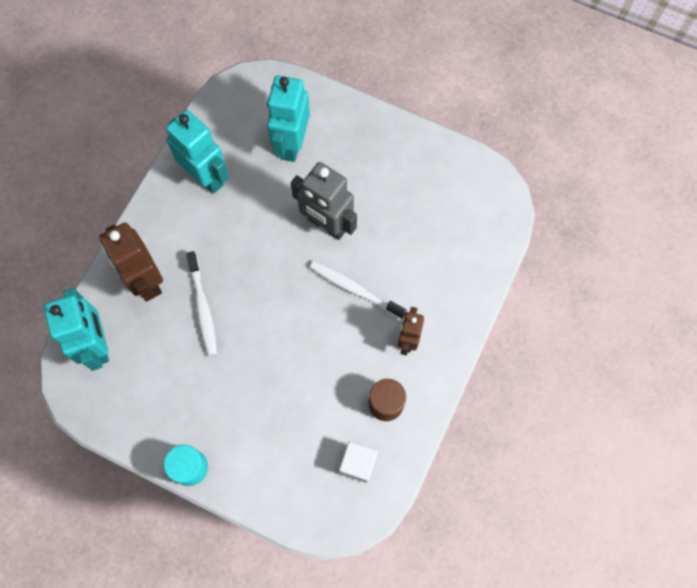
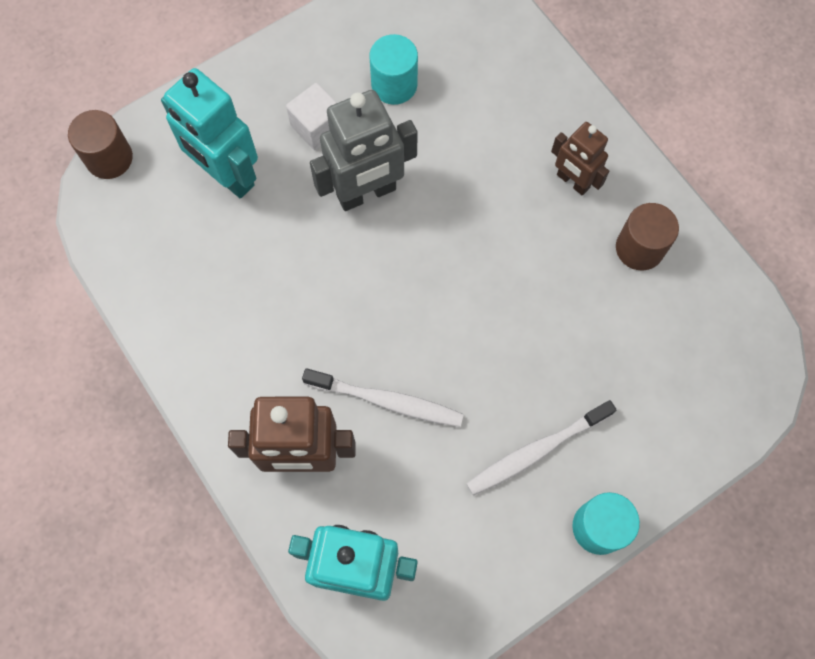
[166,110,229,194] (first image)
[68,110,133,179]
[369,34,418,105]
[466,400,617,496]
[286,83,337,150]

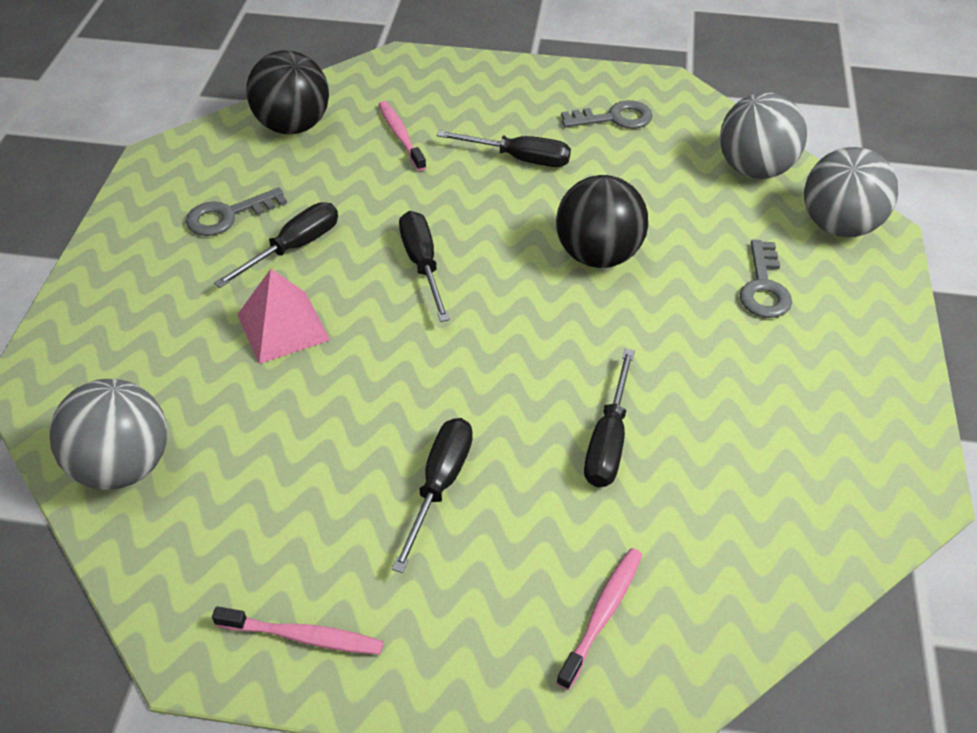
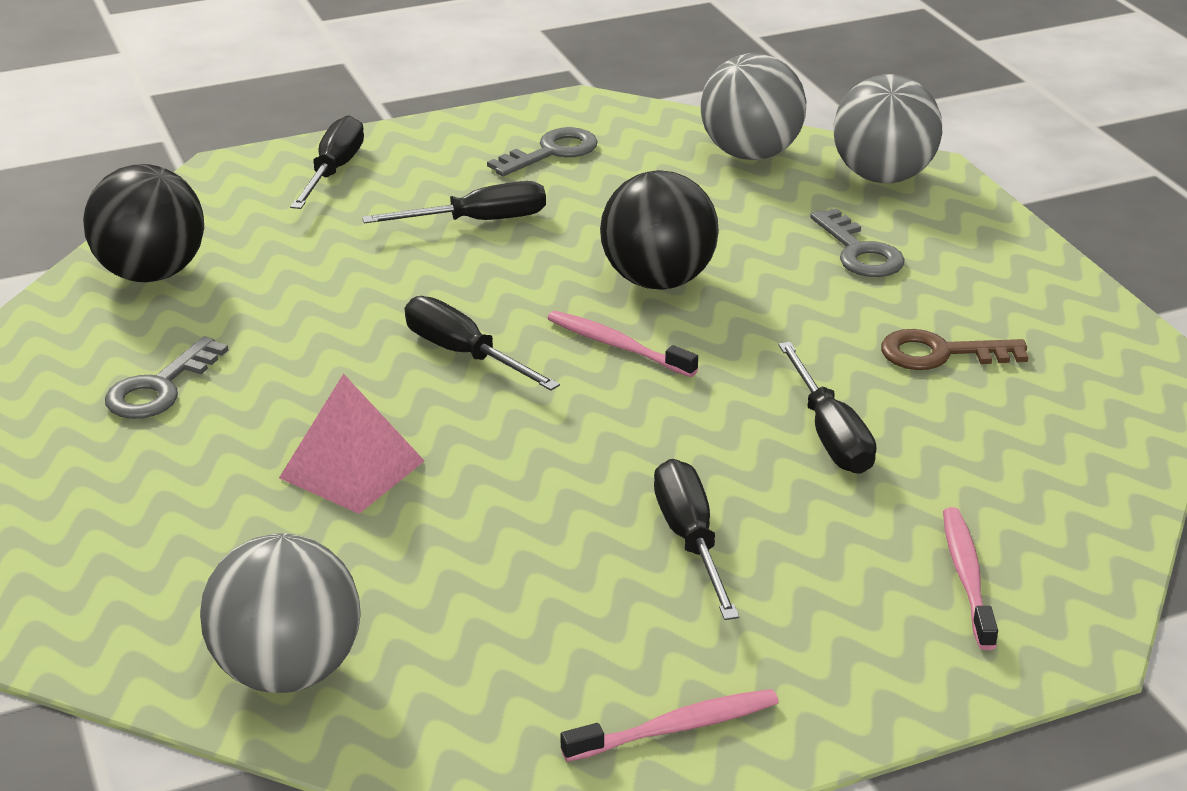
[881,329,1028,370]
[290,115,364,209]
[547,311,698,377]

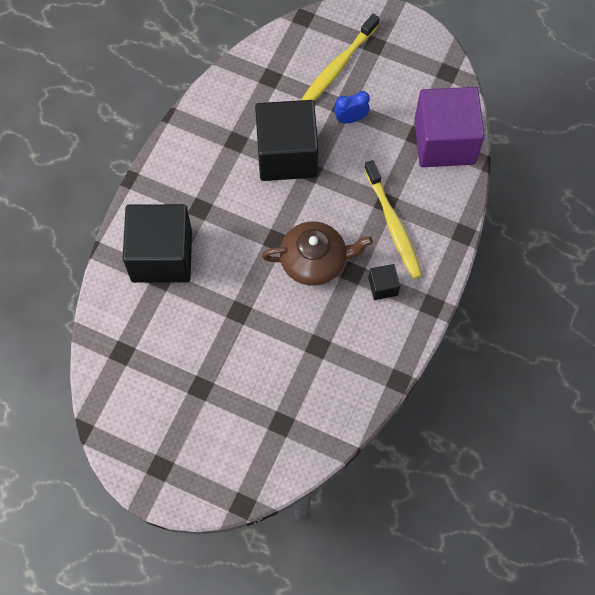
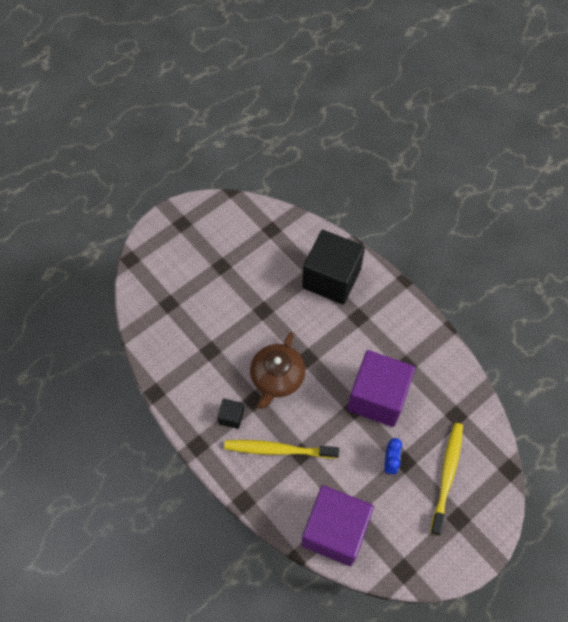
[347,350,415,427]
[430,423,463,536]

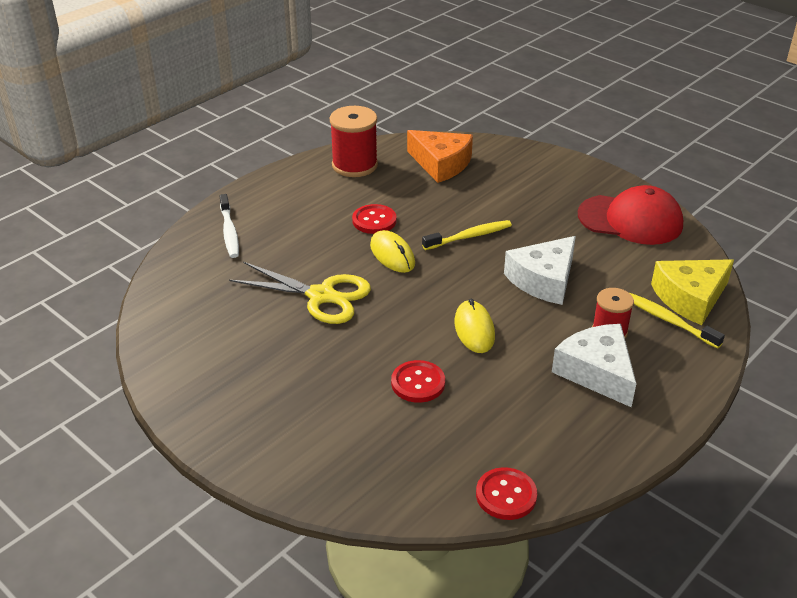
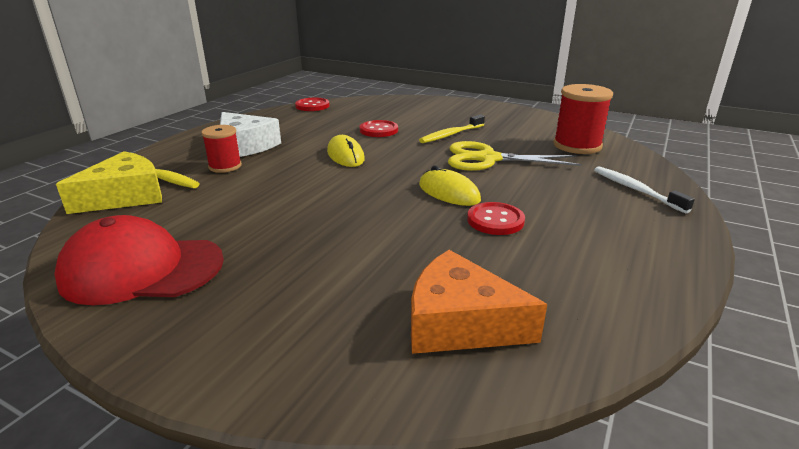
[504,236,576,305] (first image)
[553,84,613,154]
[419,115,485,143]

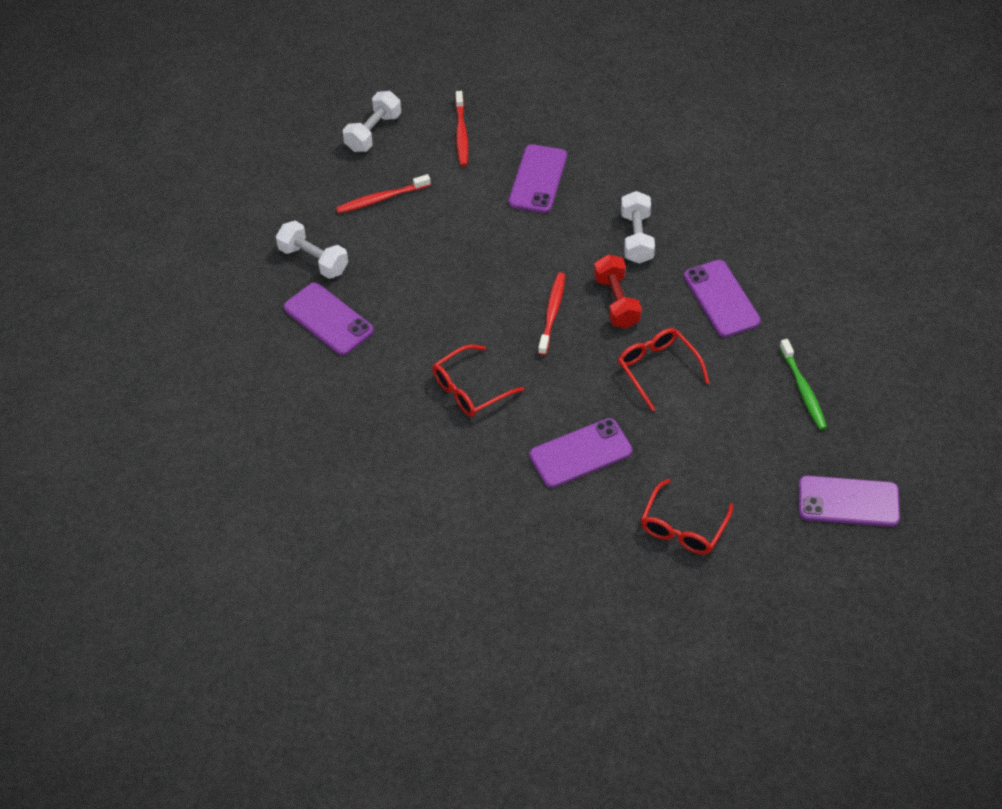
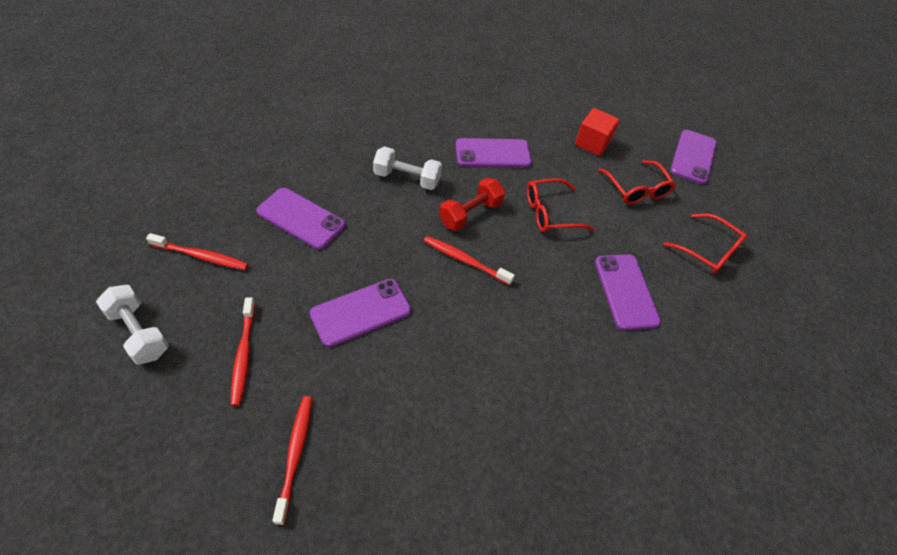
[310,279,411,347]
[598,160,676,205]
[272,396,312,525]
[575,108,620,156]
[439,178,505,231]

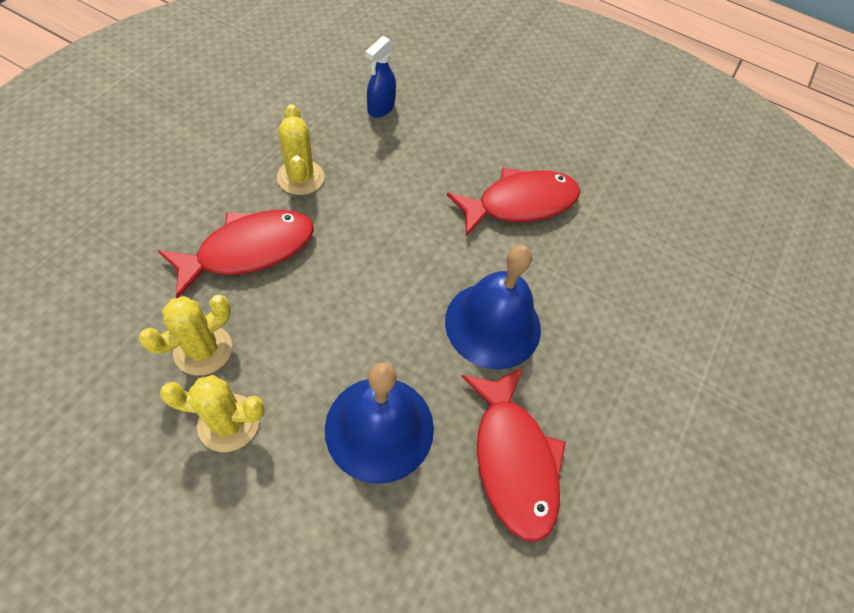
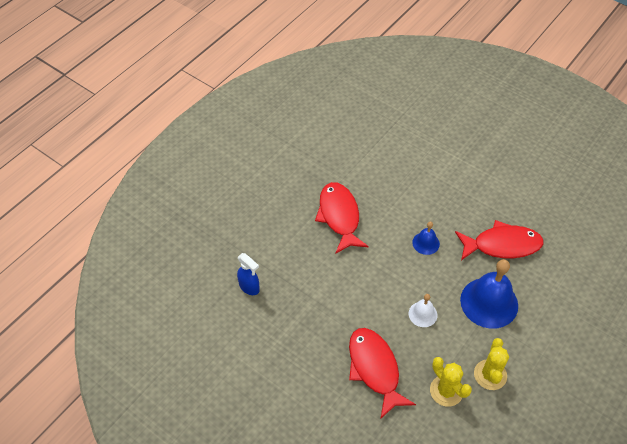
[277,104,324,195] (first image)
[409,294,438,327]
[412,221,440,255]

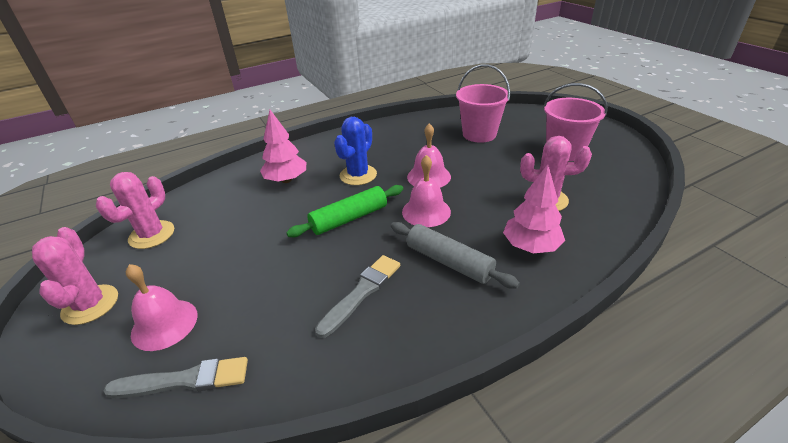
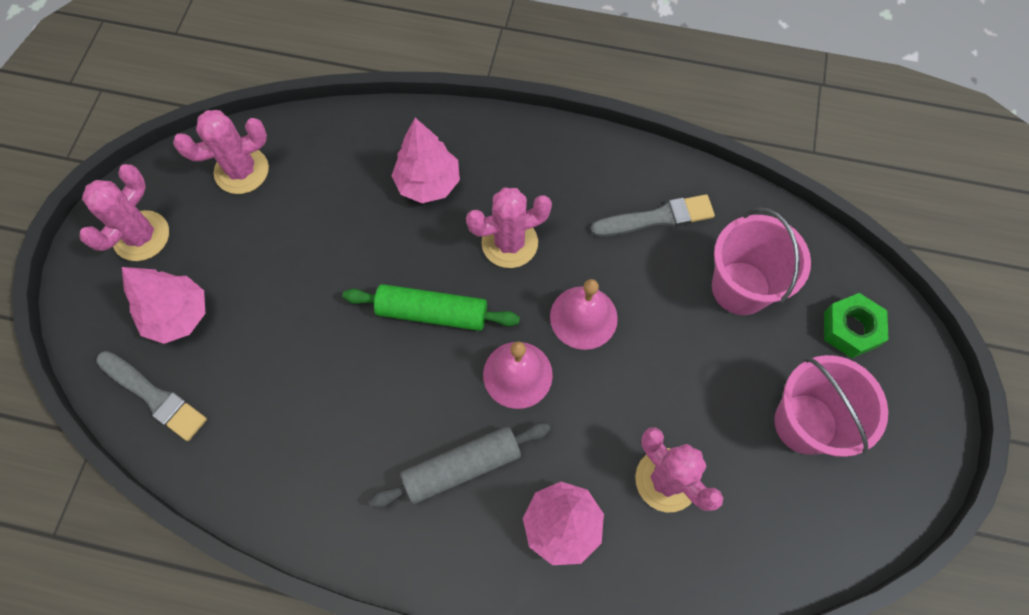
[824,293,889,358]
[591,194,715,237]
[122,267,205,344]
[466,188,552,268]
[369,423,551,508]

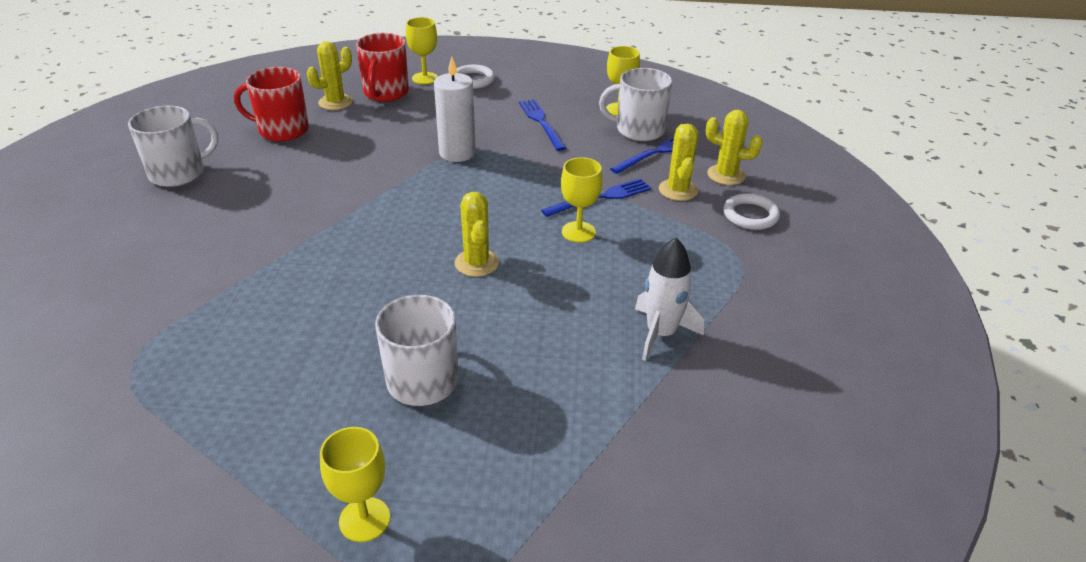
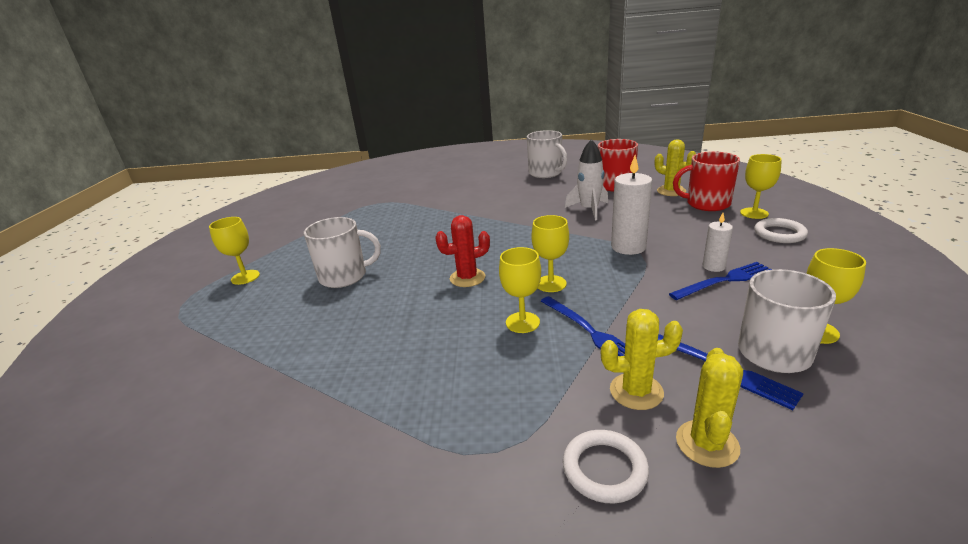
[532,215,569,292]
[703,213,733,272]
[565,139,608,220]
[435,215,490,287]

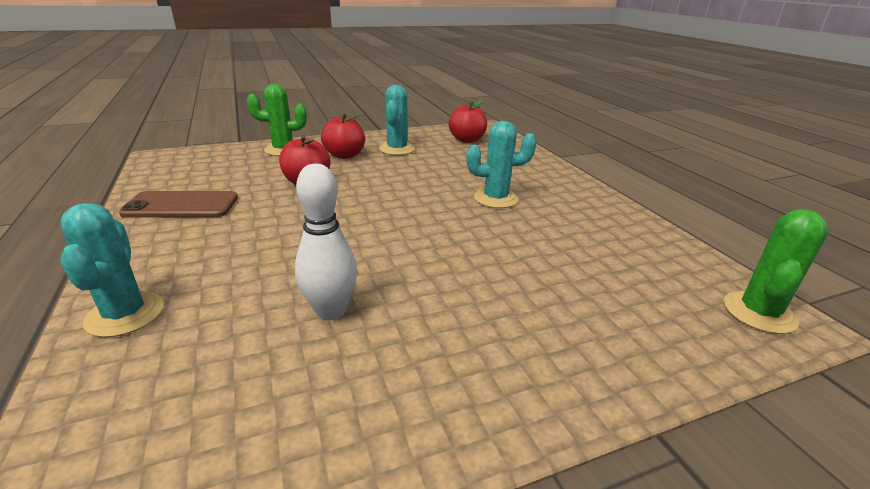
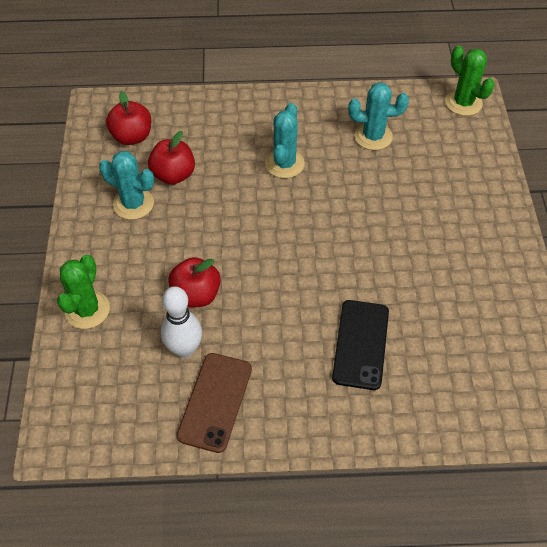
[332,300,389,390]
[348,82,409,150]
[161,286,202,358]
[148,131,195,185]

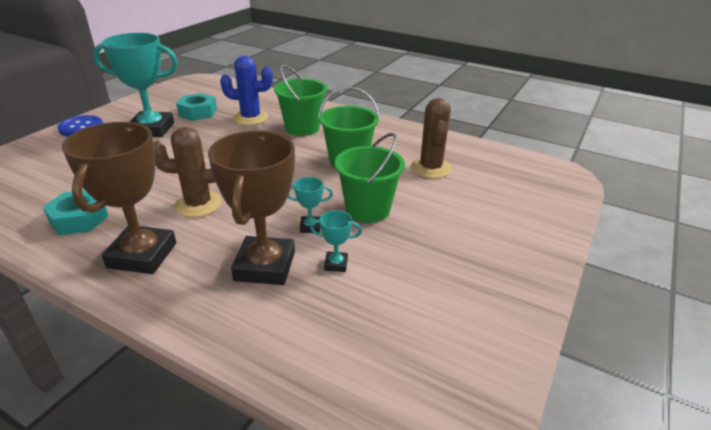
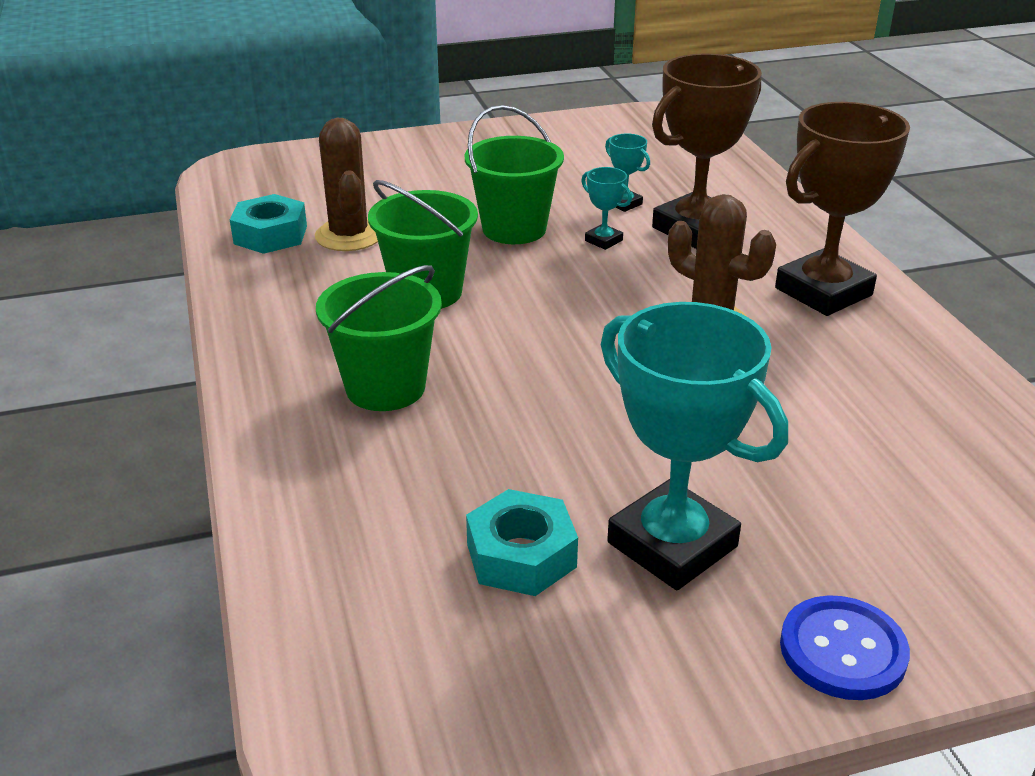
[220,56,273,125] (first image)
[230,194,307,254]
[315,118,378,251]

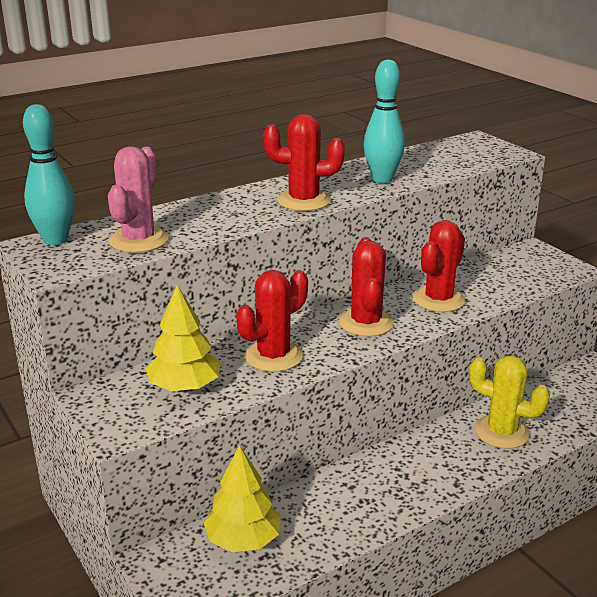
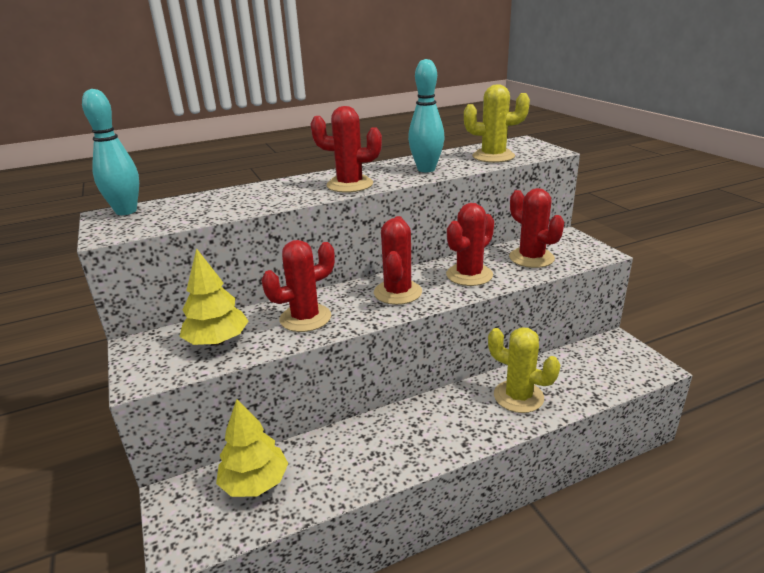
[108,146,169,253] (first image)
[464,84,530,163]
[509,188,564,268]

